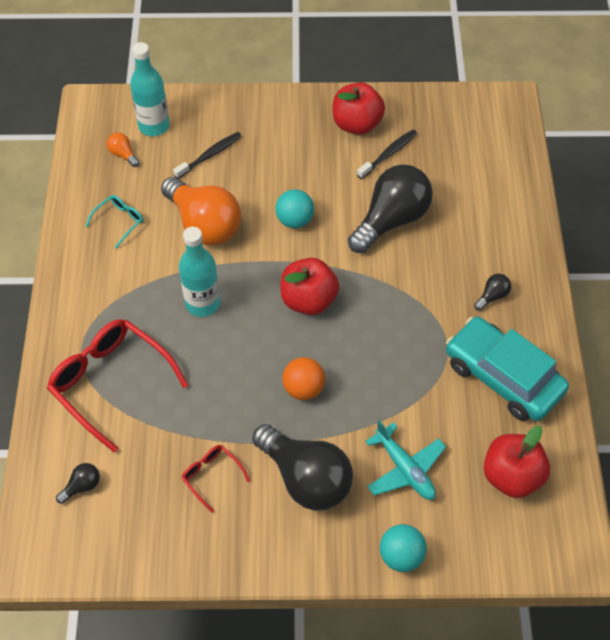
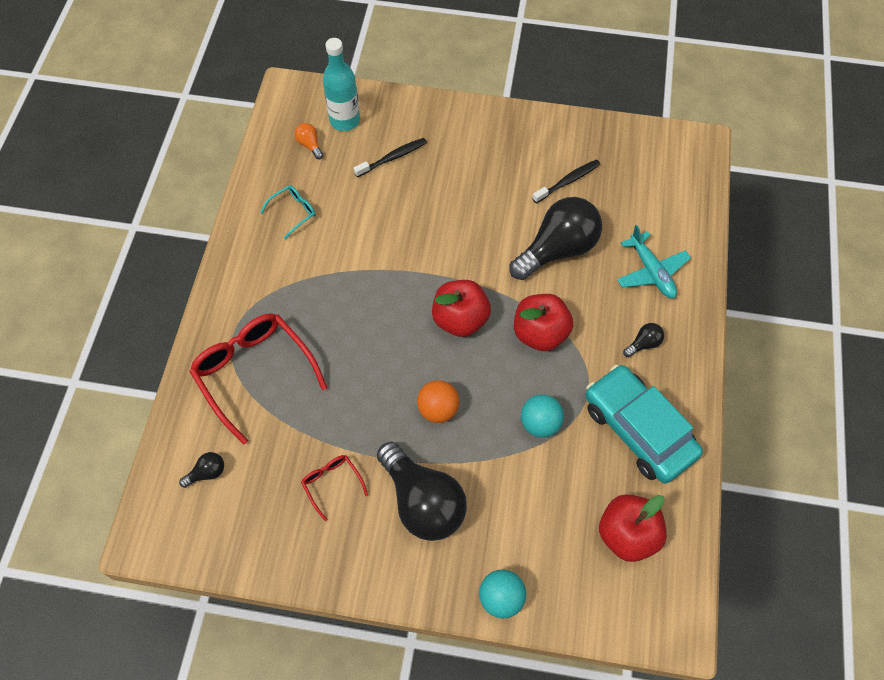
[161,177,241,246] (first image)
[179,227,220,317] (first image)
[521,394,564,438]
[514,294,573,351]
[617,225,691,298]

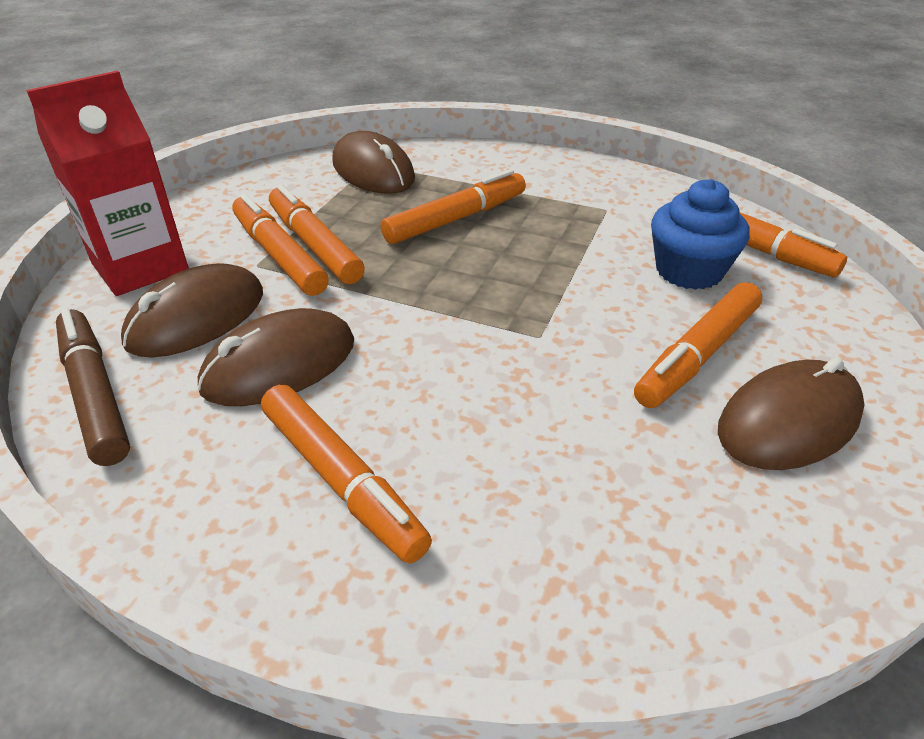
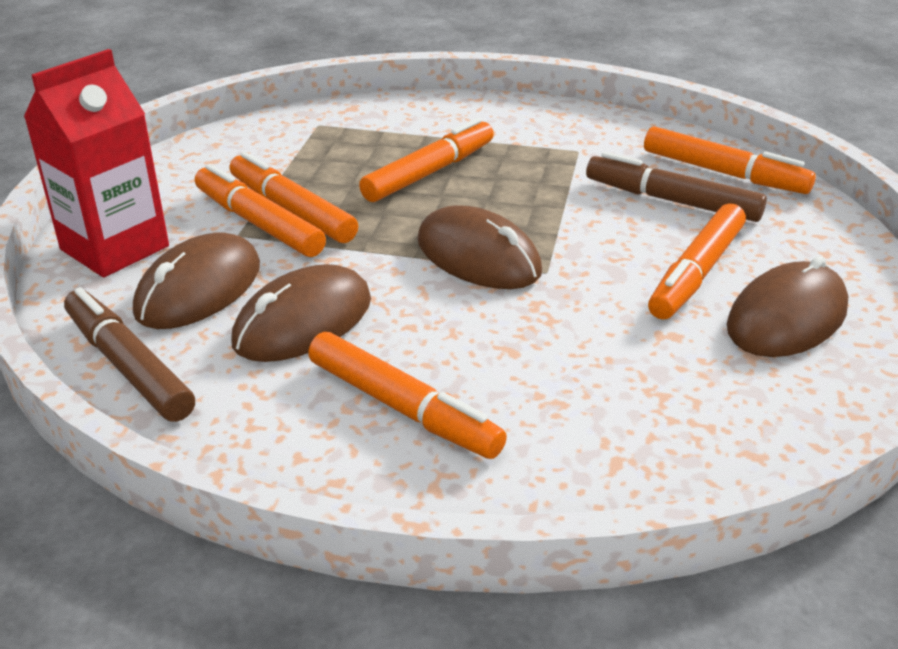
[417,205,542,289]
[586,152,767,222]

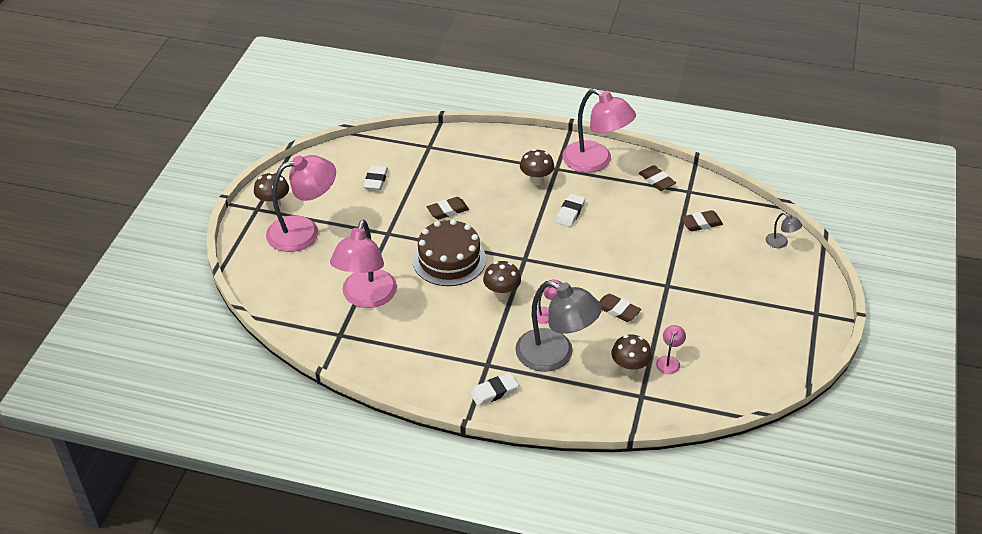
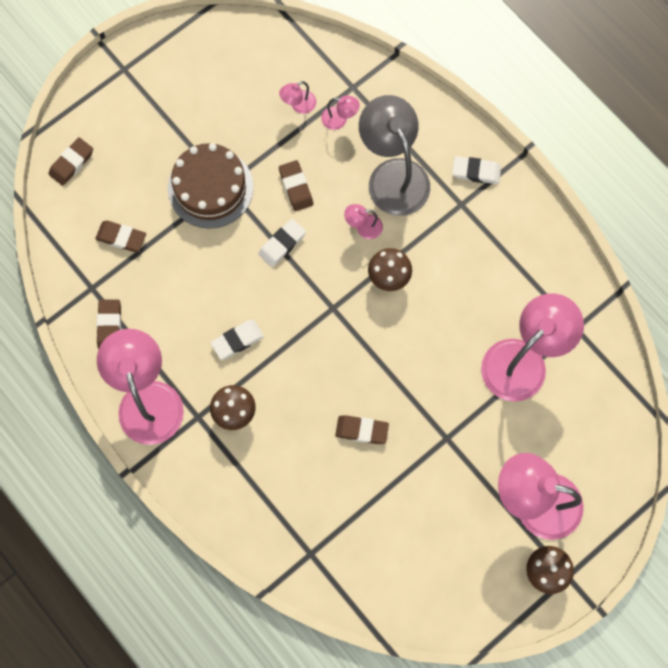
[258,219,306,267]
[168,143,254,229]
[321,95,360,130]
[49,137,93,186]

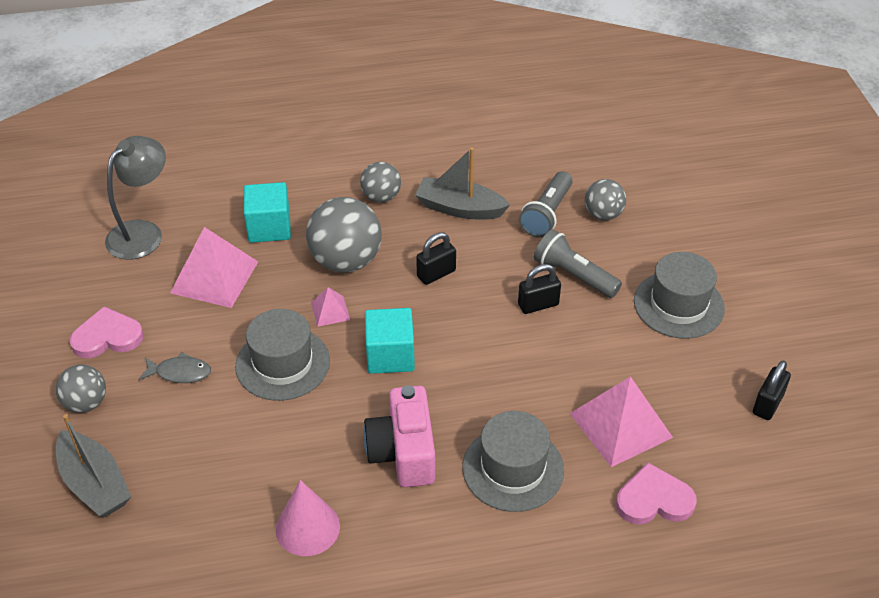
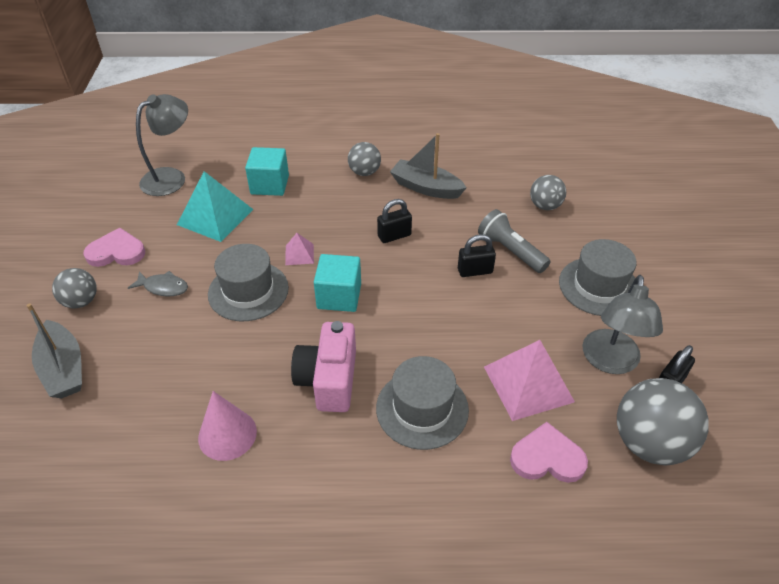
[519,171,573,238] (first image)
[582,275,663,374]
[617,378,709,465]
[177,171,253,242]

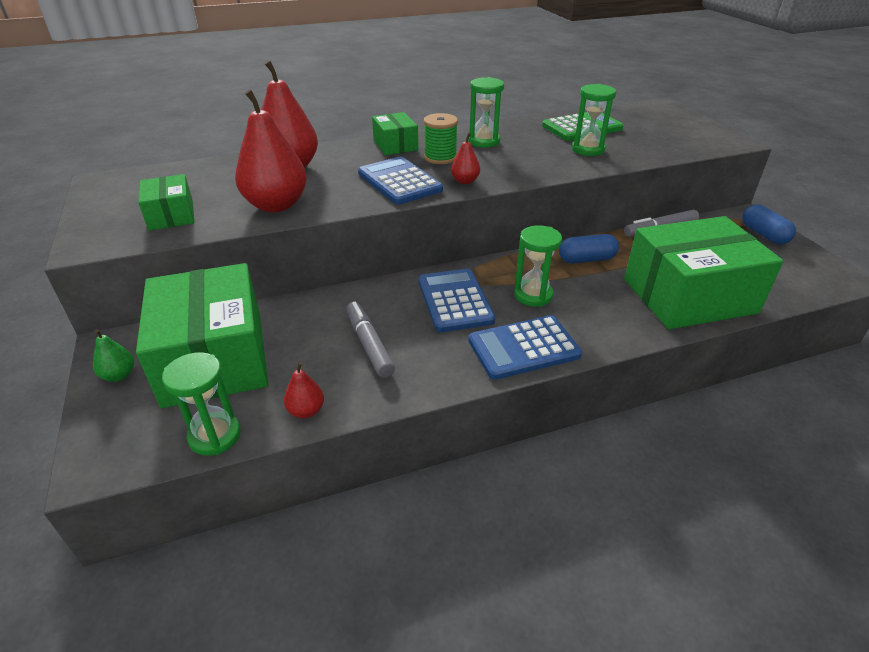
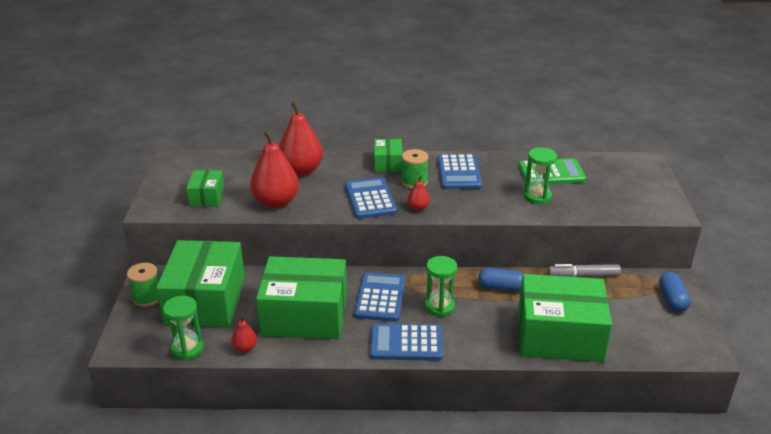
[127,263,159,307]
[256,256,347,339]
[438,154,482,189]

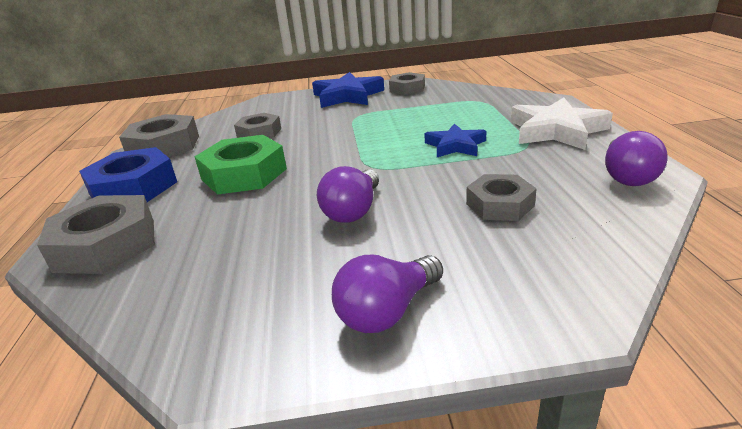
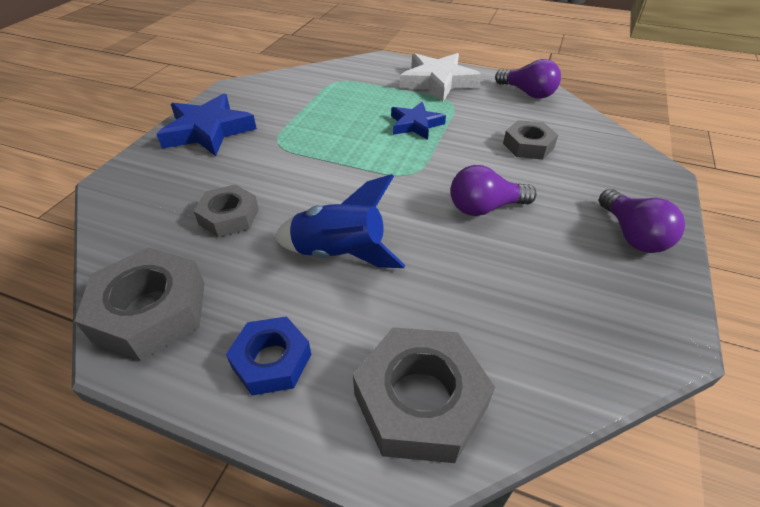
[389,72,425,95] (first image)
[274,174,406,268]
[450,165,537,216]
[226,316,311,395]

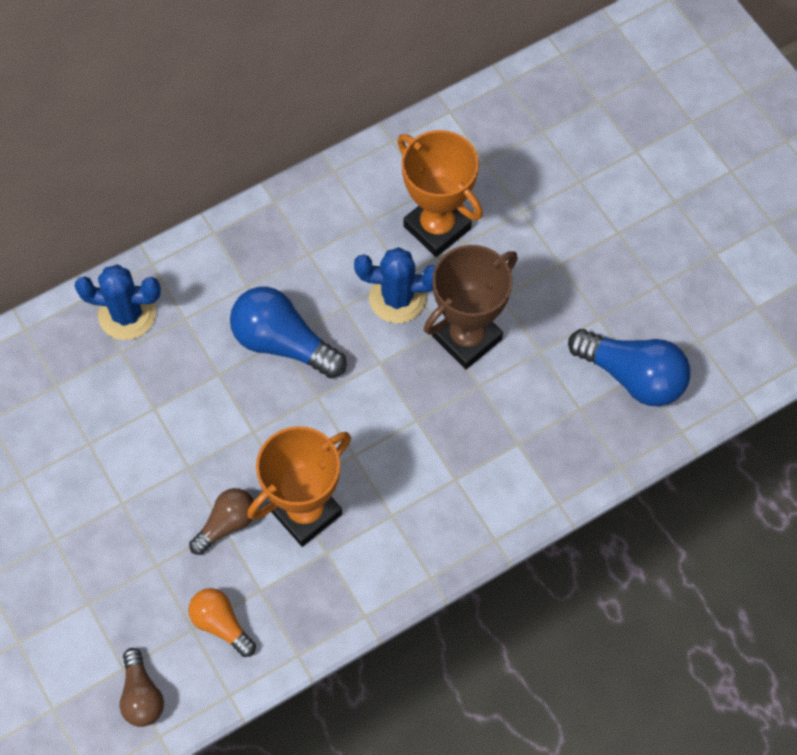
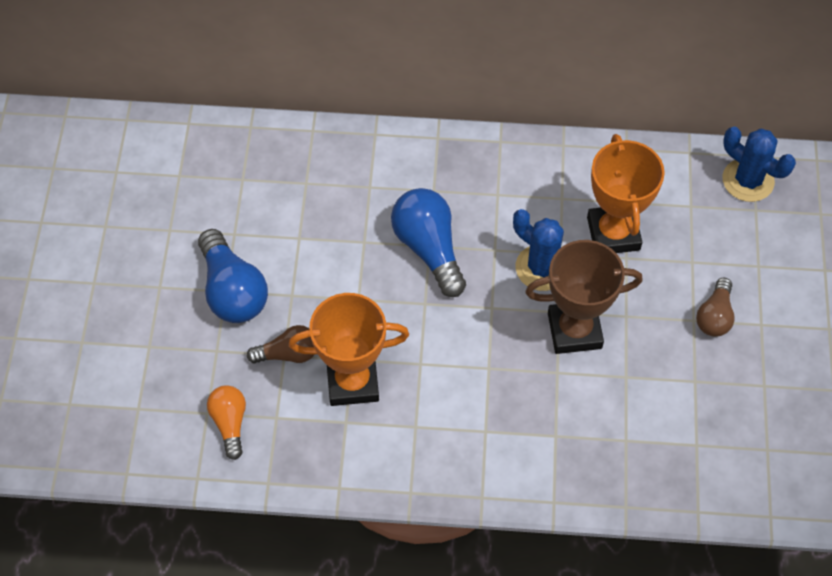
[722,126,796,202]
[696,277,735,337]
[198,229,268,323]

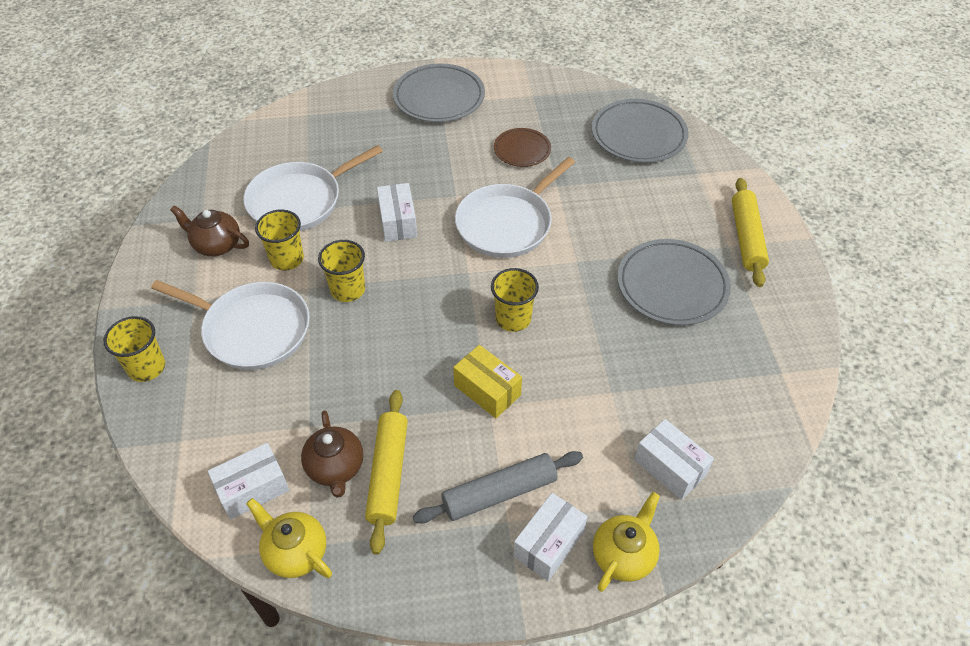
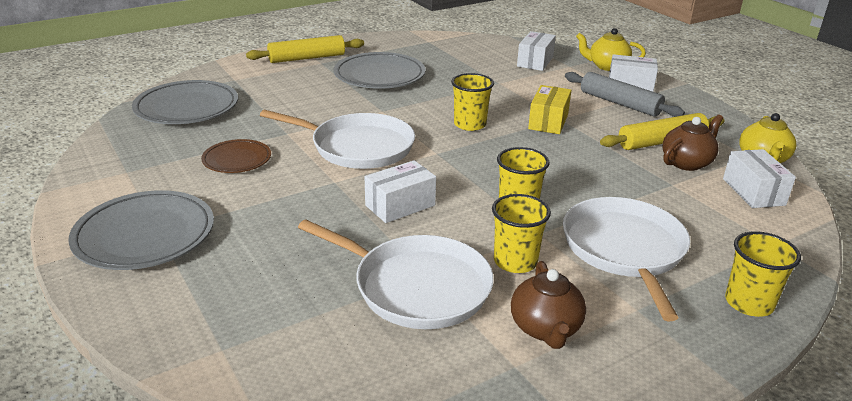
[723,149,796,208]

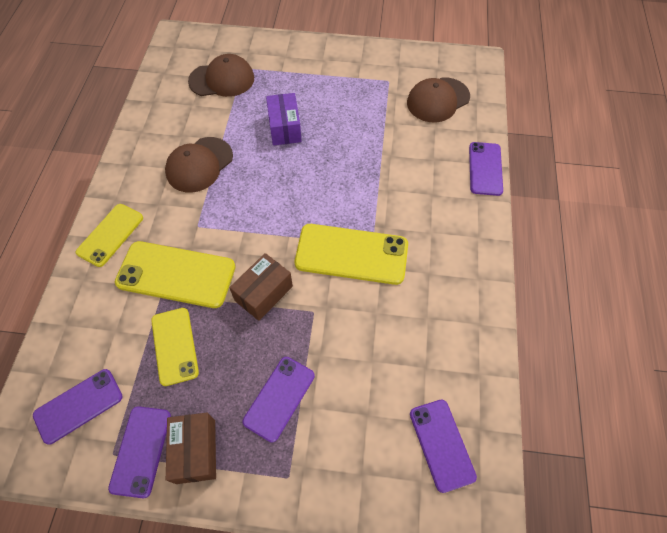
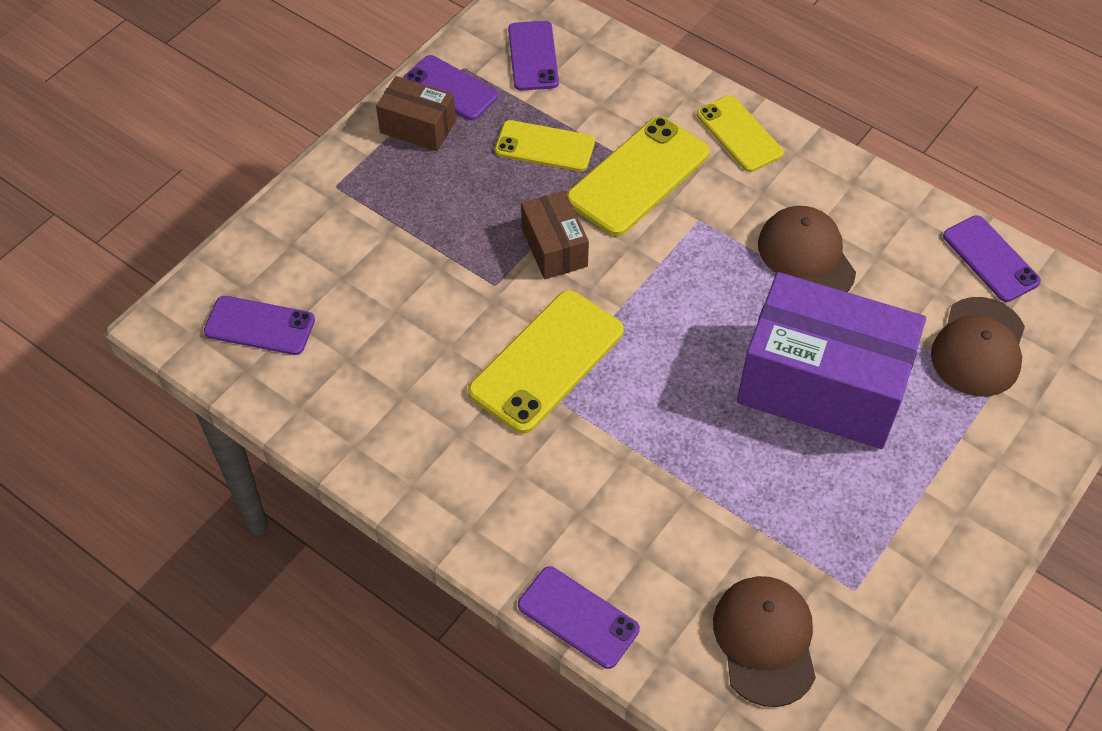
[943,215,1041,302]
[737,272,926,449]

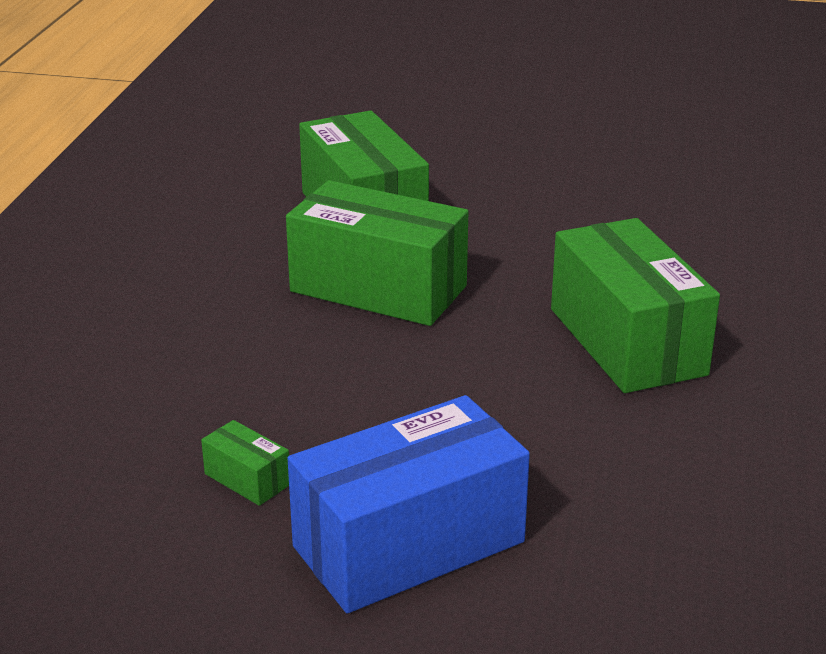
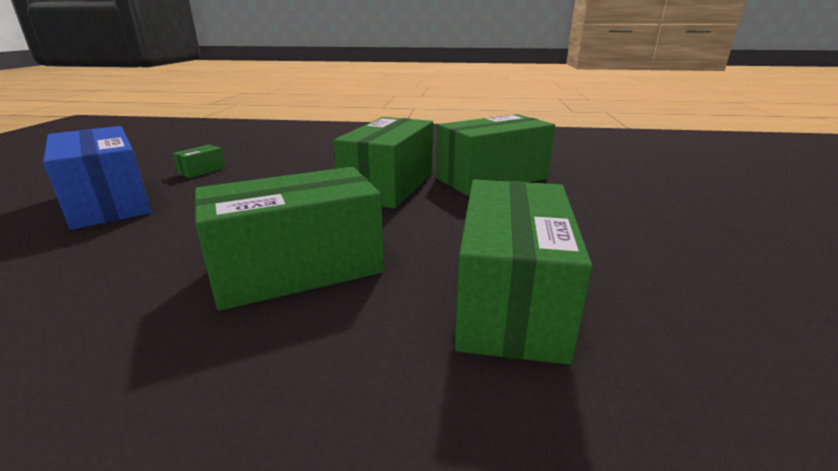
[455,180,592,365]

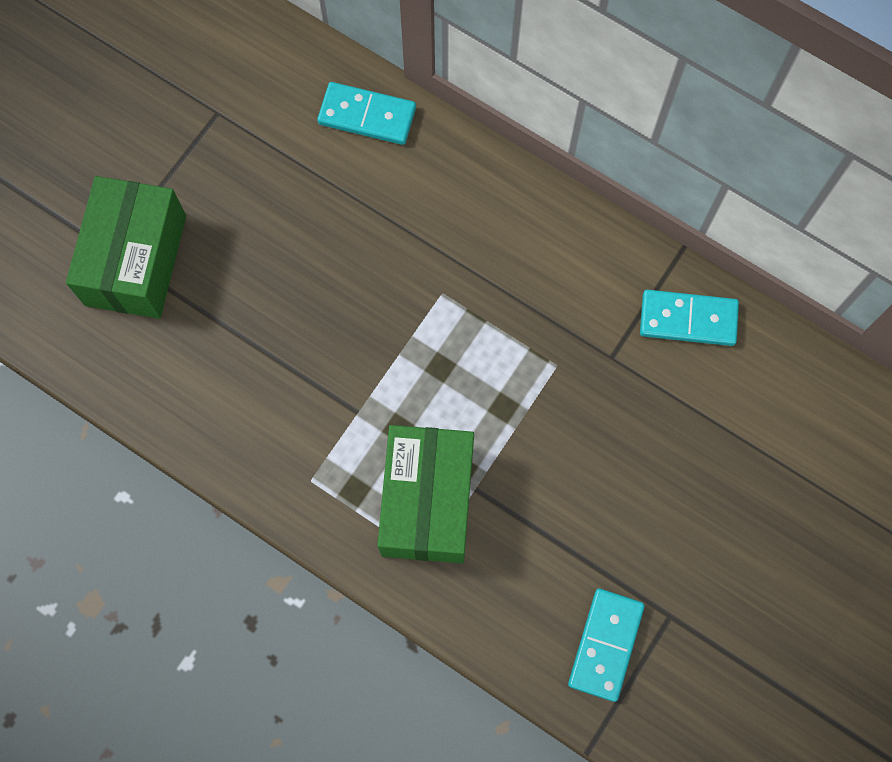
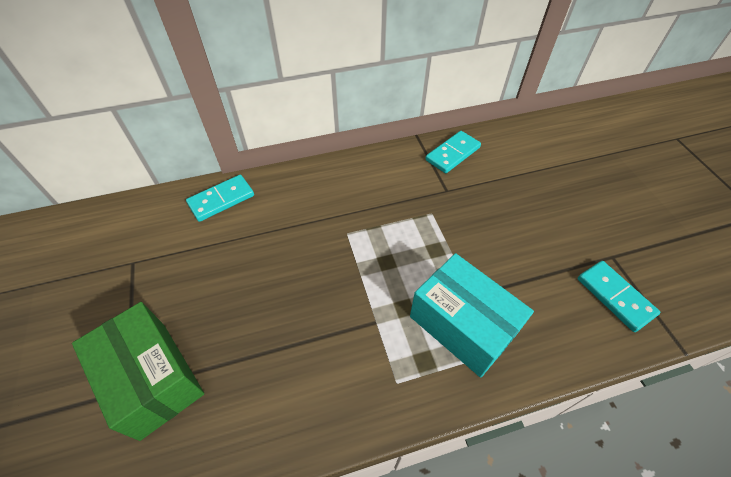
[410,253,534,378]

